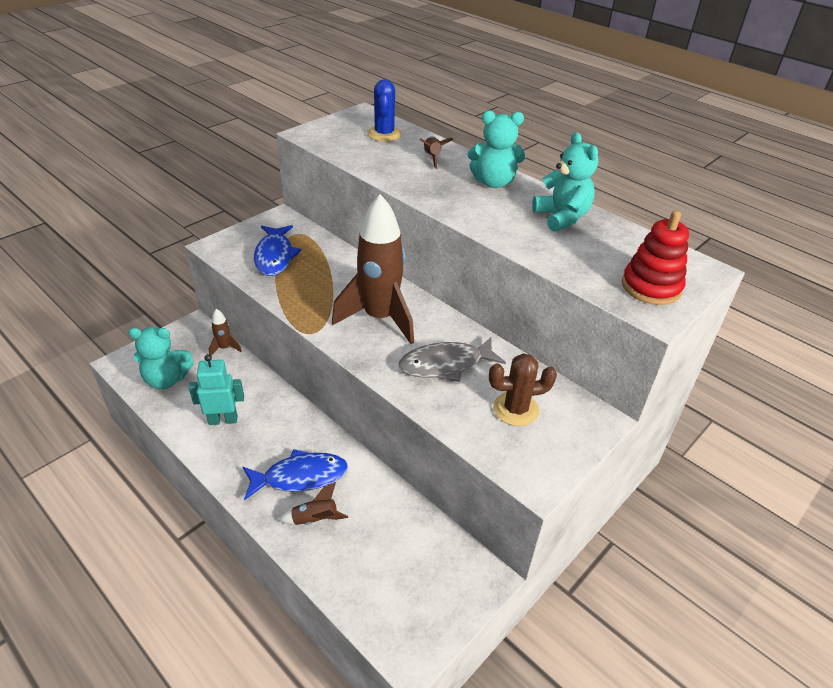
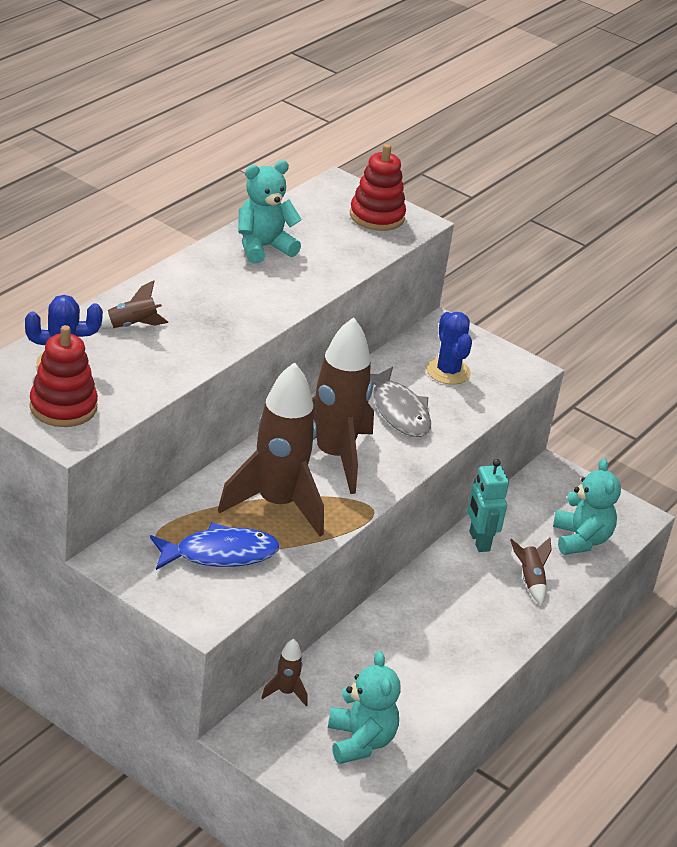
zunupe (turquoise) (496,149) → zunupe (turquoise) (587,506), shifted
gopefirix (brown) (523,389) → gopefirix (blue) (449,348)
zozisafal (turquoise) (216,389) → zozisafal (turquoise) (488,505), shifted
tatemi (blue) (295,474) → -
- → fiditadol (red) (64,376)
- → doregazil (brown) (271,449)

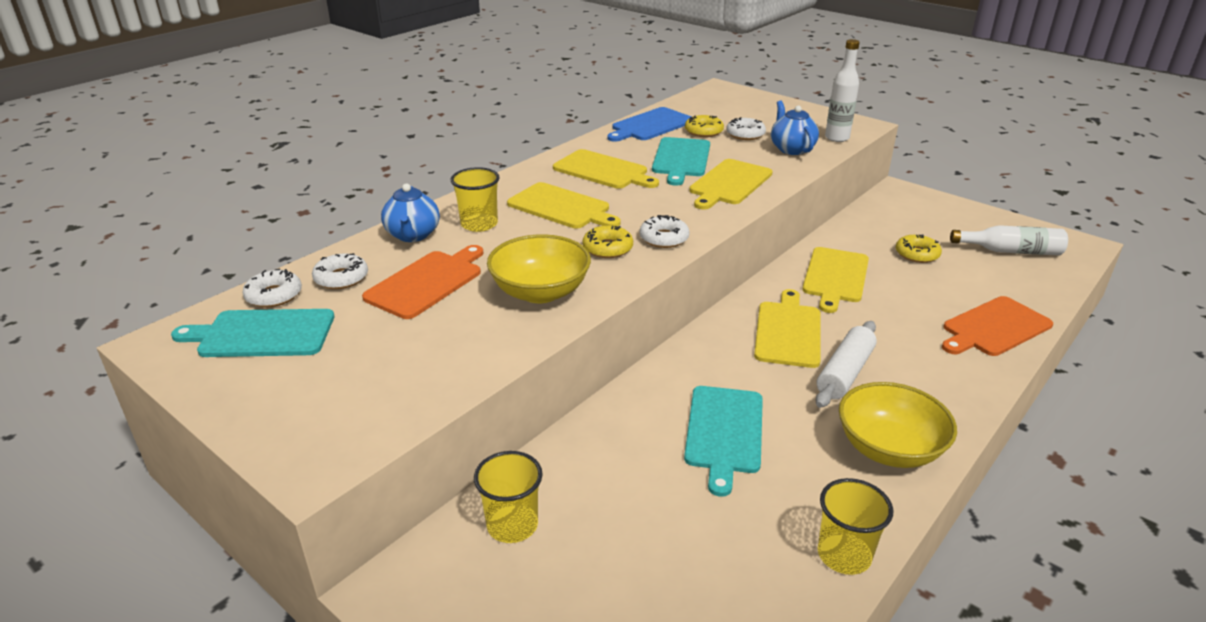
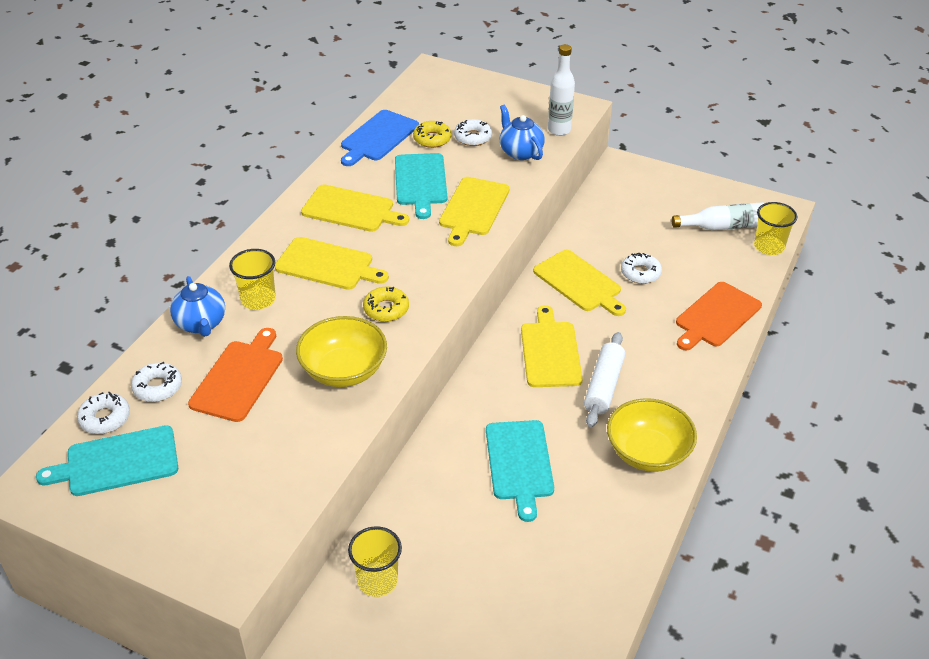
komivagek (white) (665,231) → komivagek (white) (641,268), shifted
komivagek (yellow) (919,248) → -
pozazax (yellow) (835,280) → pozazax (yellow) (579,283), 45 degrees counterclockwise
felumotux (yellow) (855,526) → felumotux (yellow) (776,228), shifted

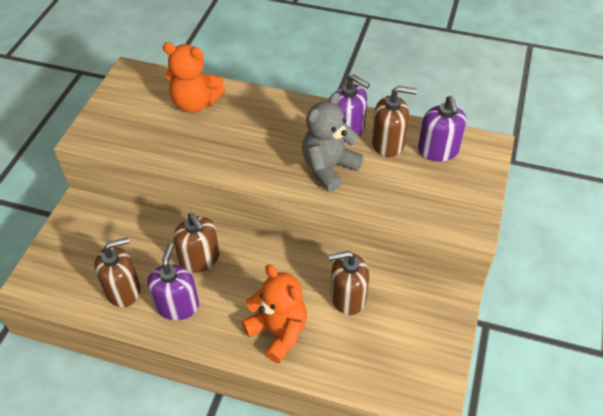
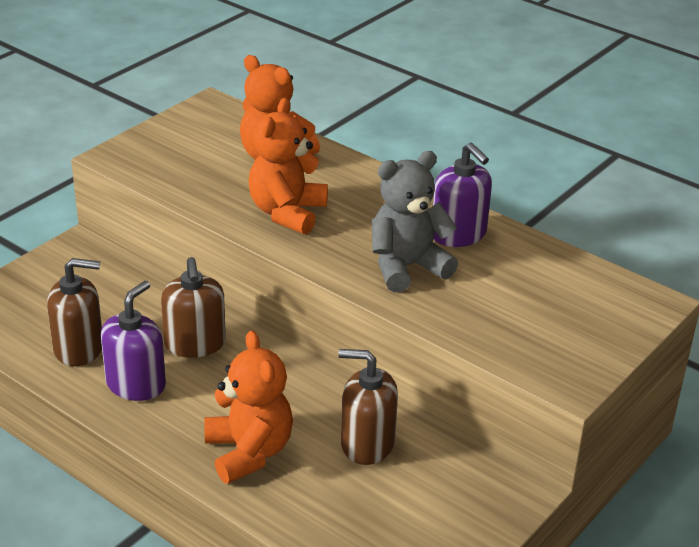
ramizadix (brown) (394,121) → -
ramizadix (purple) (442,128) → -
- → zunupe (orange) (288,166)

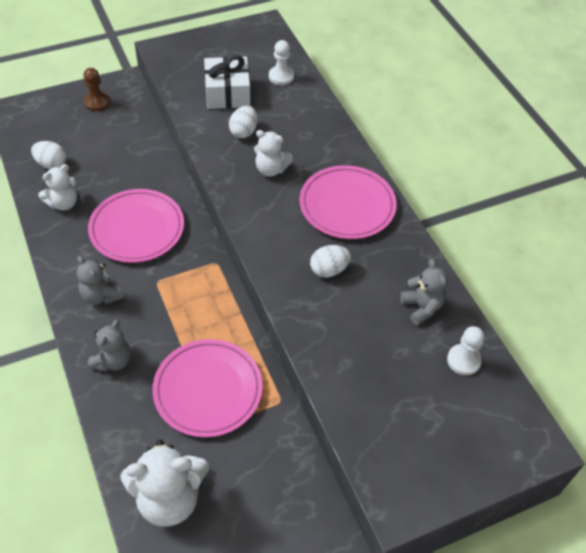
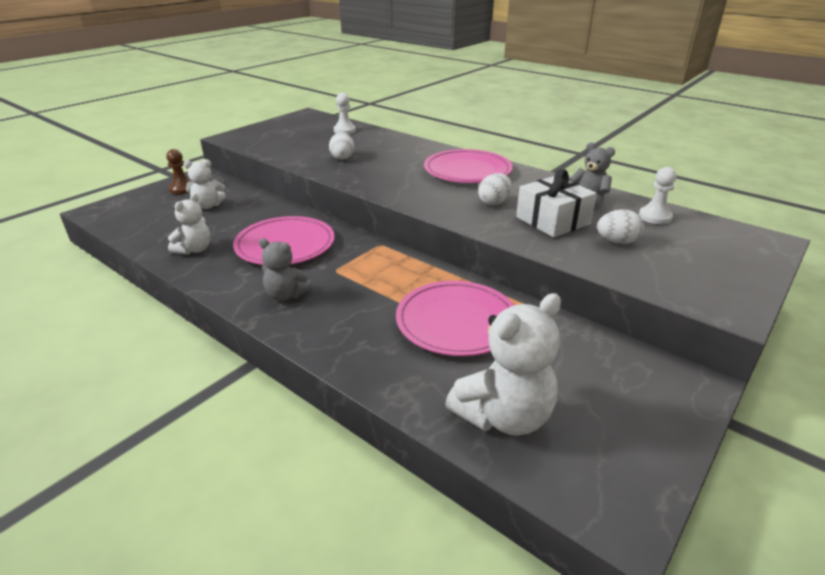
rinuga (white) (227,82) → rinuga (white) (556,203), shifted
zunupe (white) (273,153) → zunupe (white) (204,184), shifted
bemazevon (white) (48,155) → bemazevon (white) (620,227), shifted
zunupe (grey) (109,346) → -

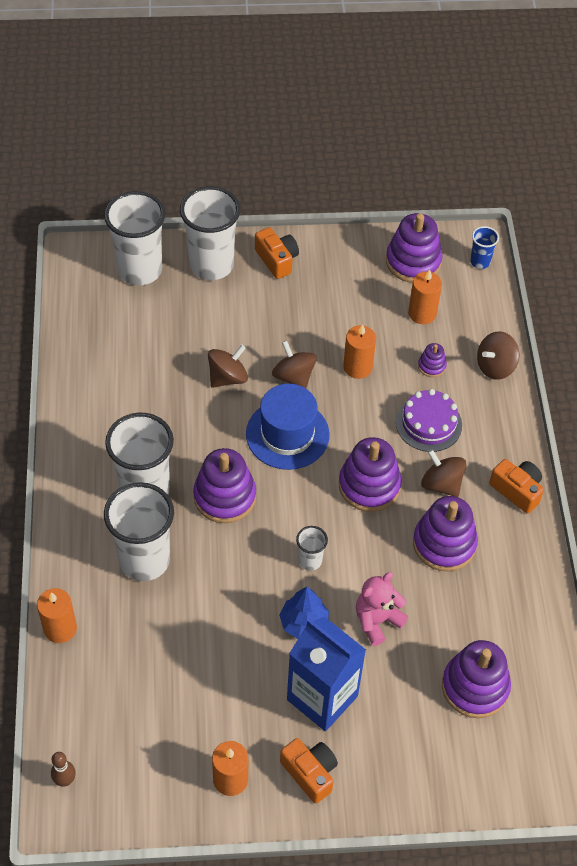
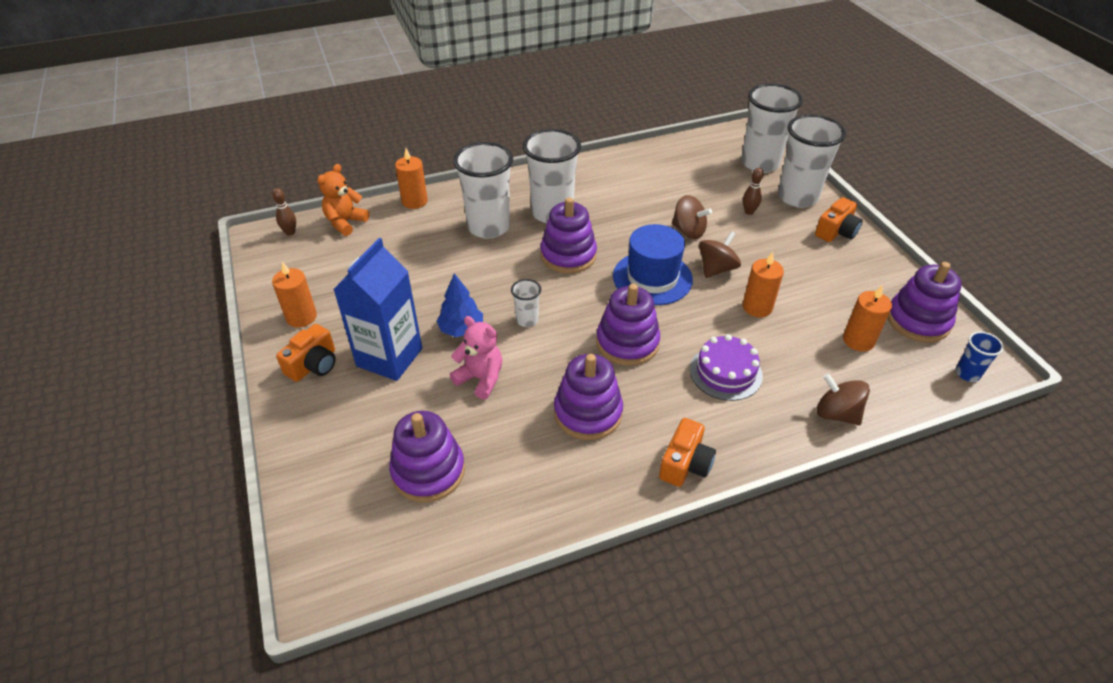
fiditadol (purple) (432,360) → -
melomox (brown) (444,473) → -
- → zunupe (orange) (343,200)
- → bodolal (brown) (753,191)

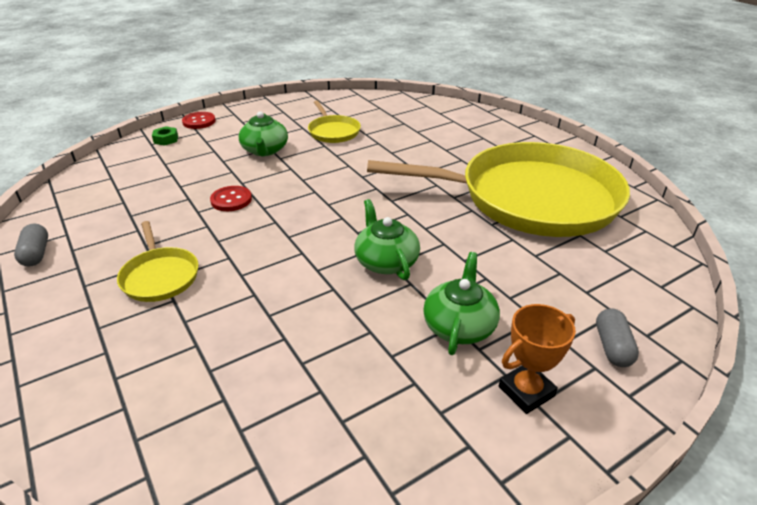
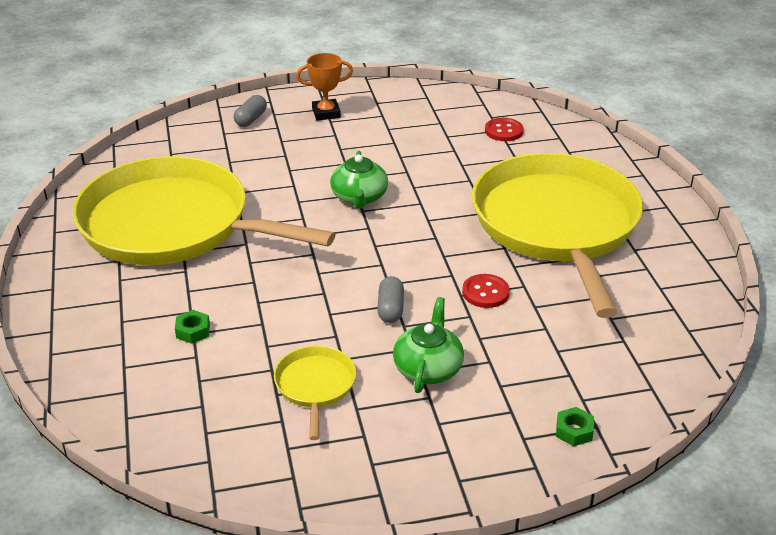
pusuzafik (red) (199,120) → pusuzafik (red) (504,129), shifted
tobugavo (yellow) (158,261) → tobugavo (yellow) (557,235), x2.46
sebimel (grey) (31,245) → sebimel (grey) (390,299), shifted
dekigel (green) (461,303) → -
- → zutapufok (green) (192,327)

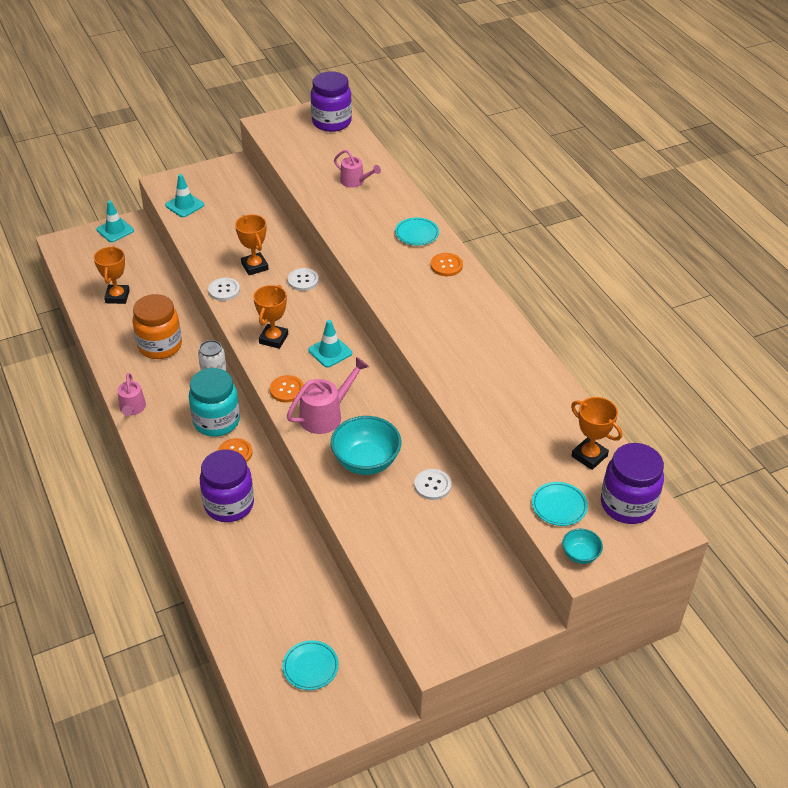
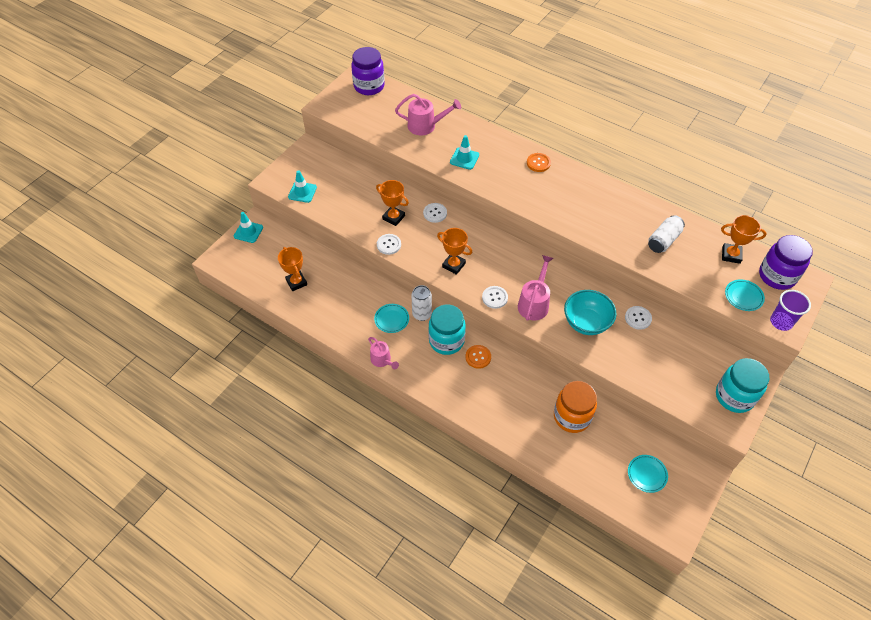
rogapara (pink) (357,169) → rogapara (pink) (428,114), x1.51
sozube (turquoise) (417,231) → sozube (turquoise) (391,318), shifted
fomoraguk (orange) (270,317) → fomoraguk (orange) (454,251), 45 degrees counterclockwise
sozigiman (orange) (157,326) → sozigiman (orange) (575,407), shifted
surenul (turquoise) (330,344) → surenul (turquoise) (464,152), shifted
pusuzafik (orange) (287,388) → pusuzafik (white) (495,297)
sozigiman (purple) (227,485) → -
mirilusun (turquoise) (582,546) → felumotux (purple) (790,310)
- → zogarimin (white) (666,234)
- → sozigiman (turquoise) (742,385)

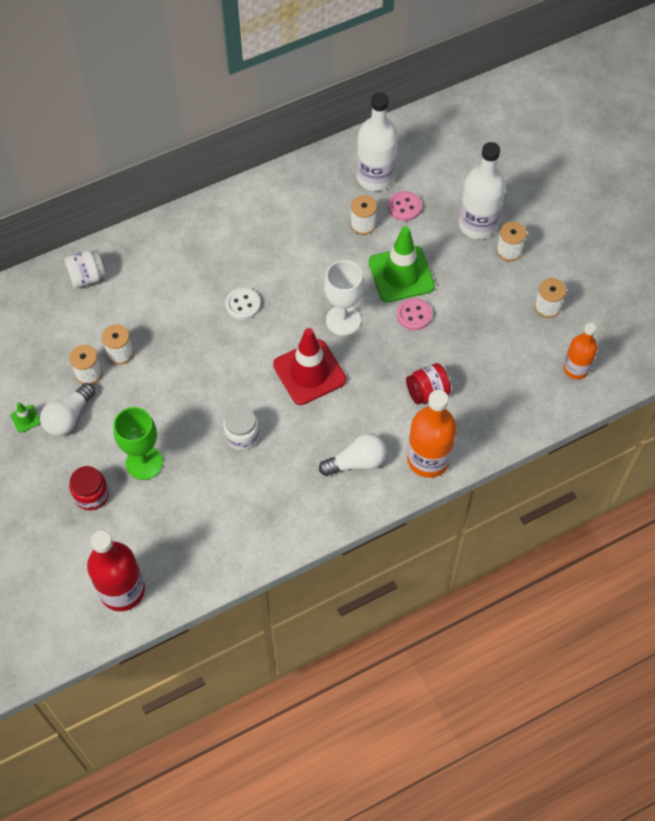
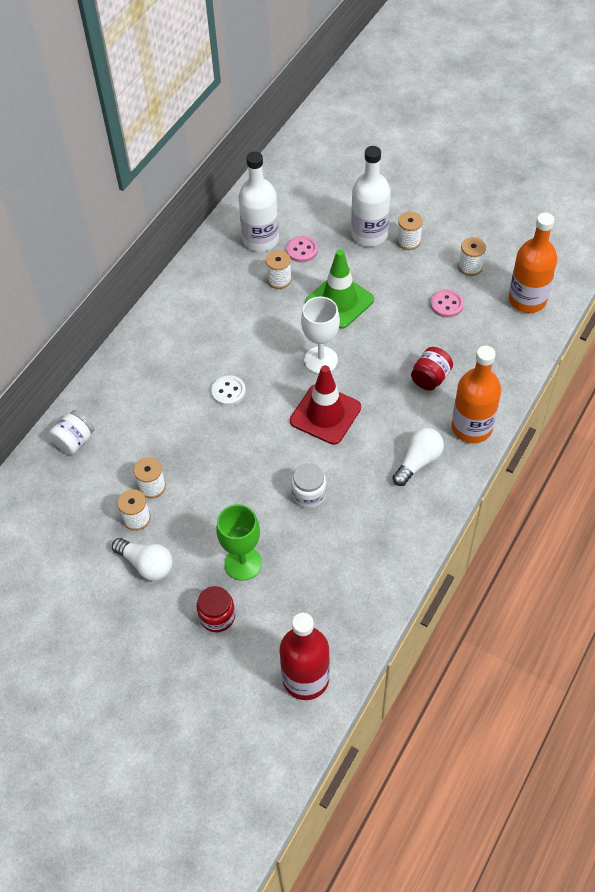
pusuzafik (pink) (414,314) → pusuzafik (pink) (447,303), shifted
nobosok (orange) (580,351) → nobosok (orange) (533,263), x1.58
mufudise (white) (67,409) → mufudise (white) (142,559), 60 degrees counterclockwise
surenul (green) (25,417) → -

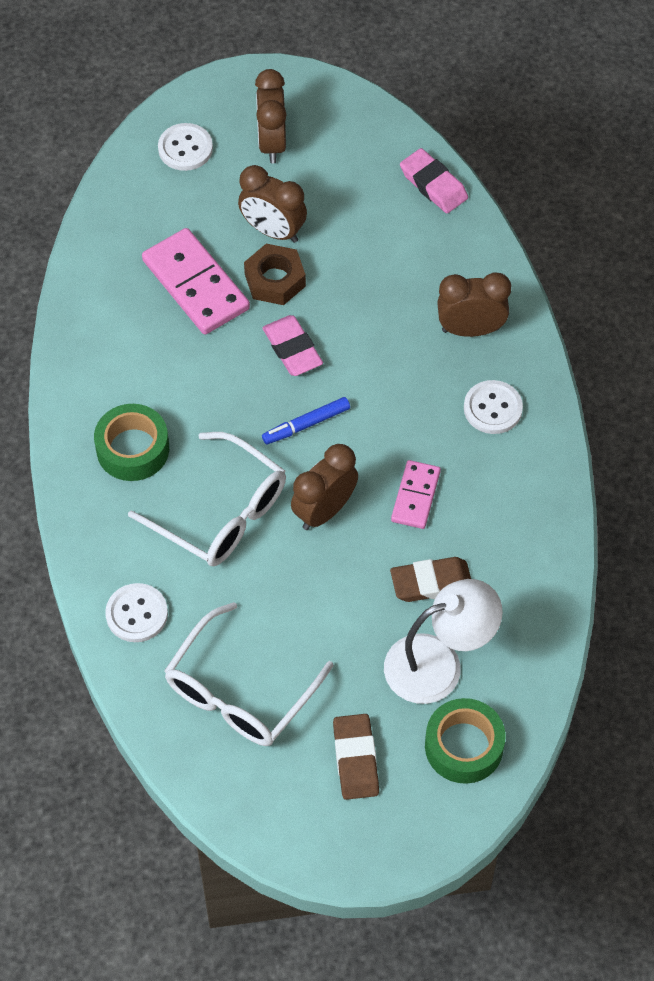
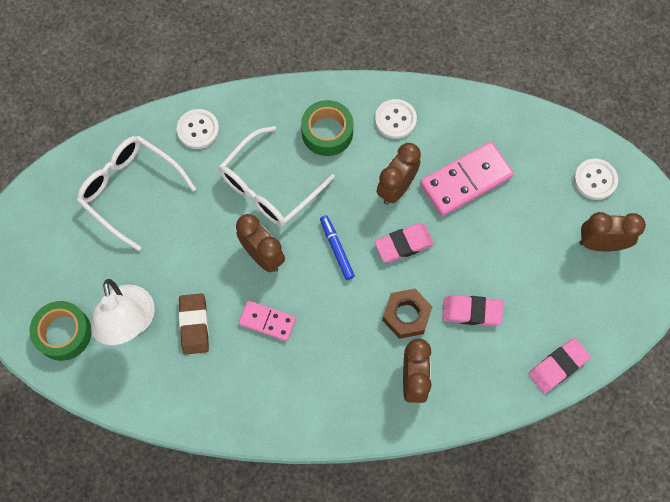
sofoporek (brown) (272,204) → sofoporek (brown) (399,174), shifted
zutapufok (brown) (275,274) → zutapufok (brown) (407,314), shifted
pusuzafik (white) (493,407) → pusuzafik (white) (396,119), shifted
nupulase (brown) (356,757) → -
- → nupulase (pink) (472,310)

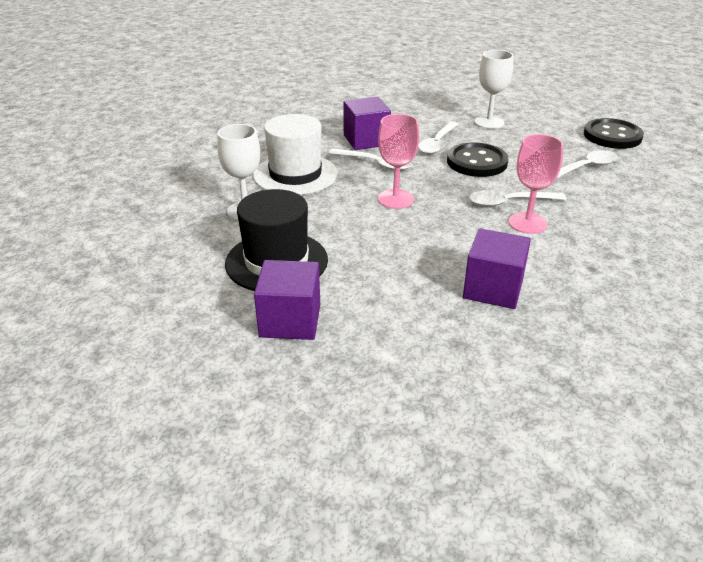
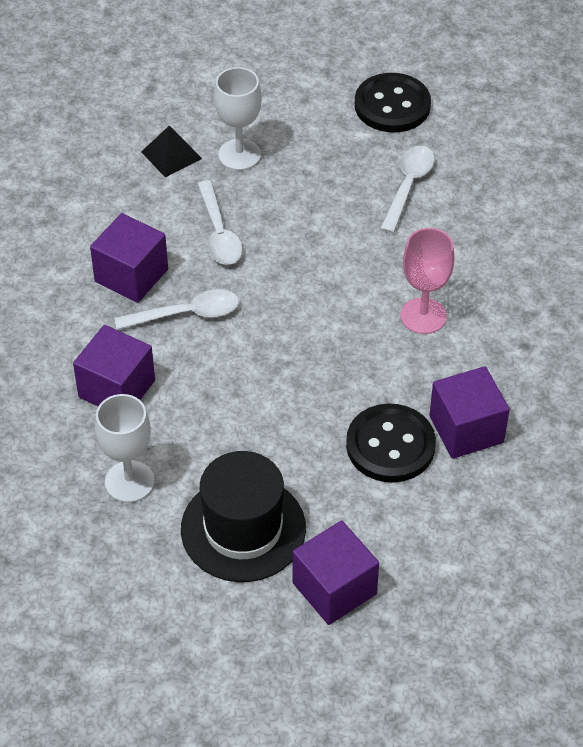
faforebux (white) (295,154) → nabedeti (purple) (114,365)
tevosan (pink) (398,161) → -
pusuzafik (black) (478,159) → pusuzafik (black) (391,443), shifted
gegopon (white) (517,198) → -
- → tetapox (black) (171,151)

